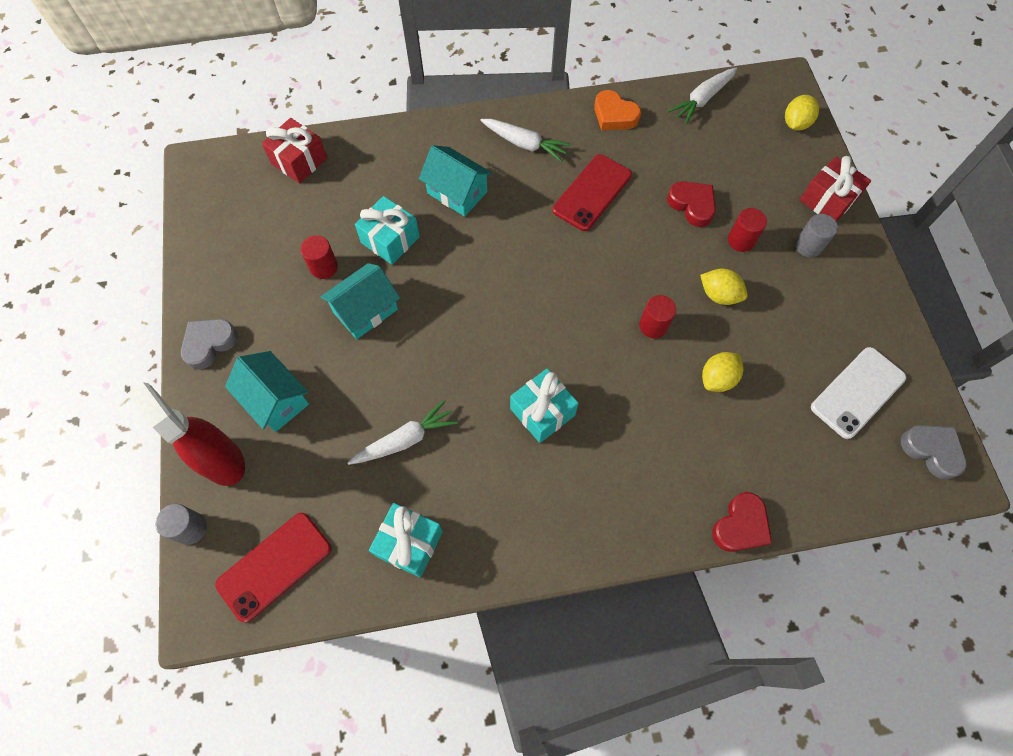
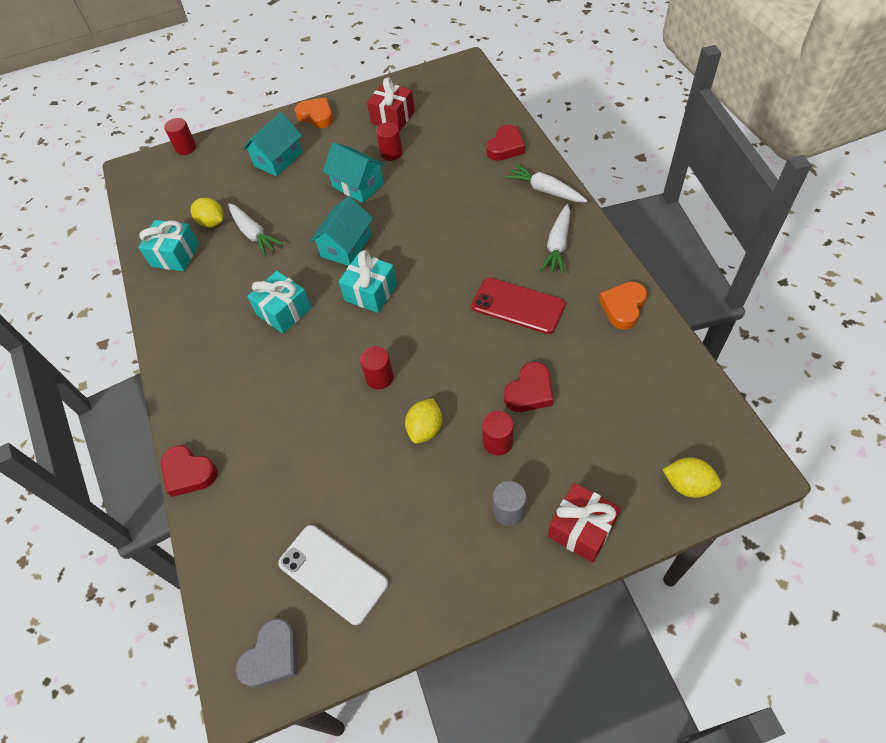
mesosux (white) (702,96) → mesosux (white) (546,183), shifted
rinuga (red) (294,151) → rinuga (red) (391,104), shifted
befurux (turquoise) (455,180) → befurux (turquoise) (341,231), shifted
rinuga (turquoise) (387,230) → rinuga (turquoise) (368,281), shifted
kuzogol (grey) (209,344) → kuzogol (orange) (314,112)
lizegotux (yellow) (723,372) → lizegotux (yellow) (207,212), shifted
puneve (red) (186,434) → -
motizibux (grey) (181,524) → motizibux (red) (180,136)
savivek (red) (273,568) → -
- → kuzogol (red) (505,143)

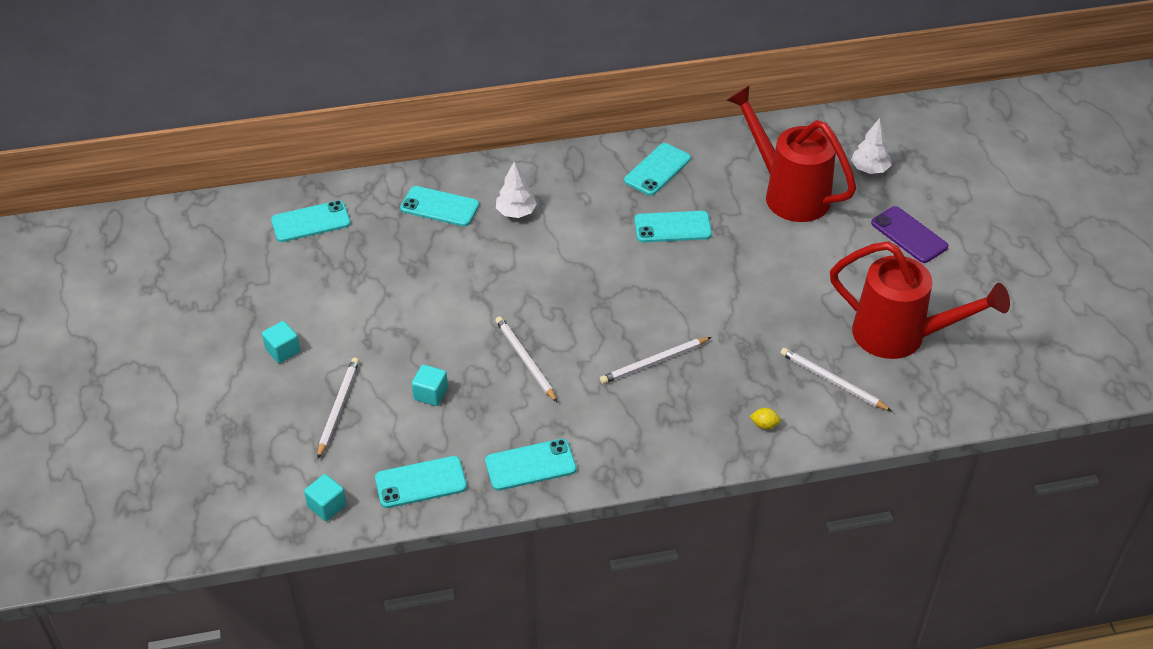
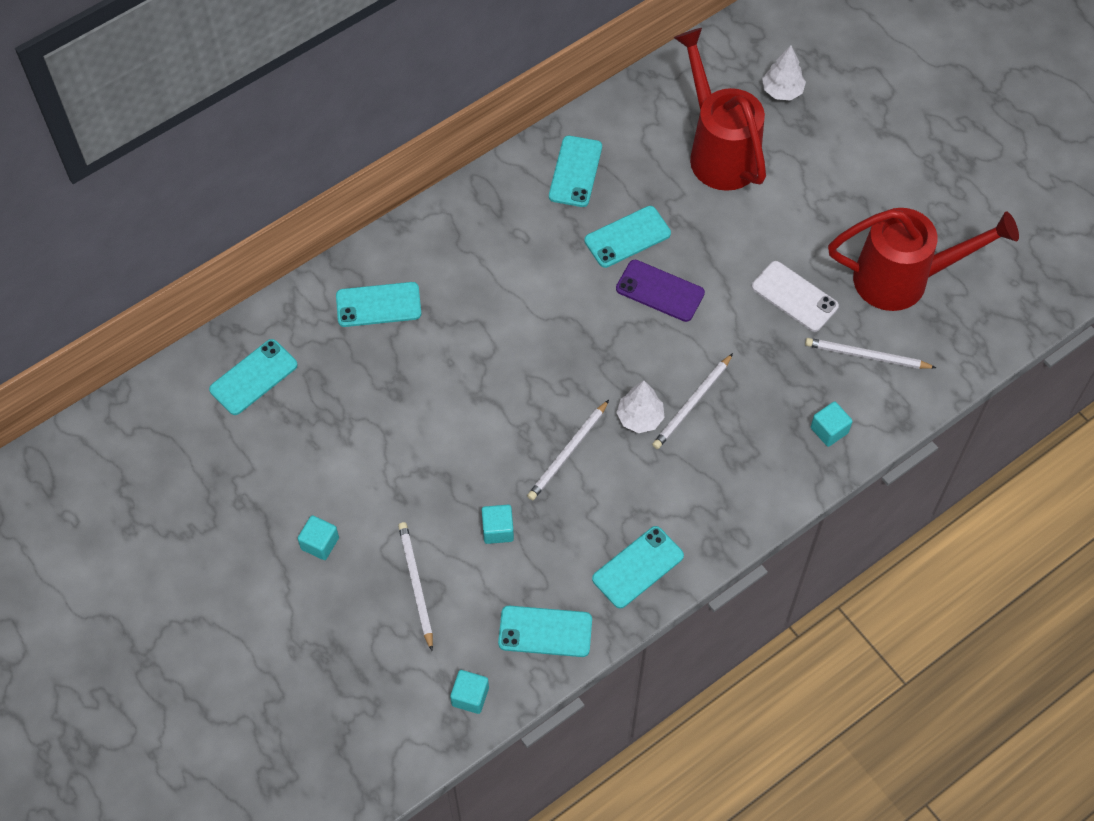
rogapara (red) (791,153) → rogapara (red) (720,109), 45 degrees clockwise
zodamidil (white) (516,189) → zodamidil (white) (640,407), shifted
savivek (purple) (910,234) → savivek (purple) (660,291), shifted
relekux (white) (526,359) → relekux (white) (568,450), 90 degrees counterclockwise
lizegotux (yellow) (765,418) → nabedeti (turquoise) (832,424)
savivek (turquoise) (421,482) → savivek (turquoise) (545,631), 45 degrees clockwise
- → savivek (white) (795,296)

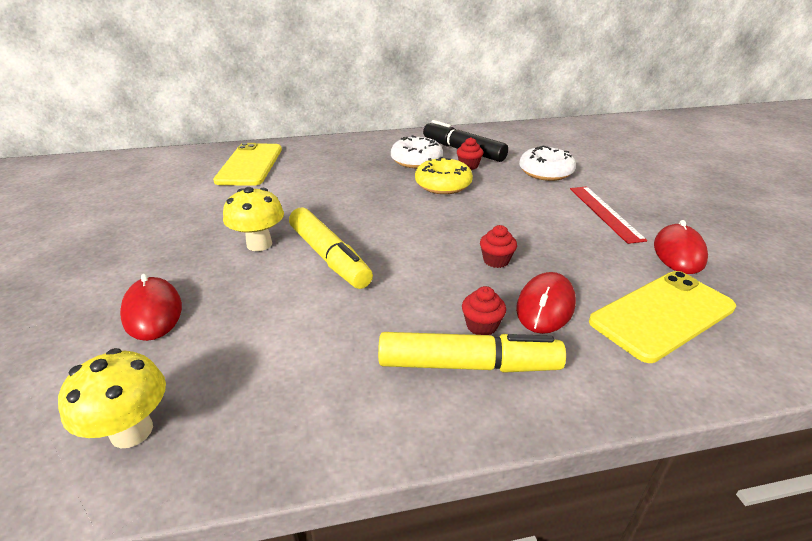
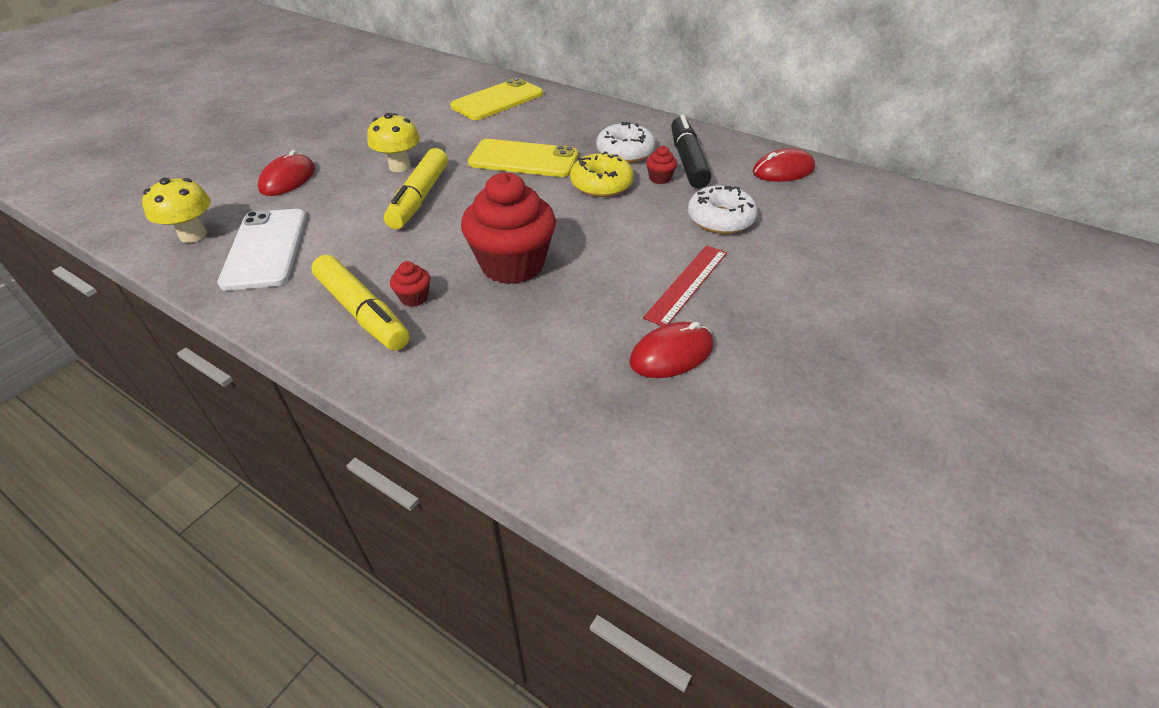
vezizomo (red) (498,246) → vezizomo (red) (508,228), x2.43
savivek (yellow) (662,317) → savivek (yellow) (523,158), shifted
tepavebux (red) (546,303) → tepavebux (red) (784,165), shifted
- → savivek (white) (261,250)

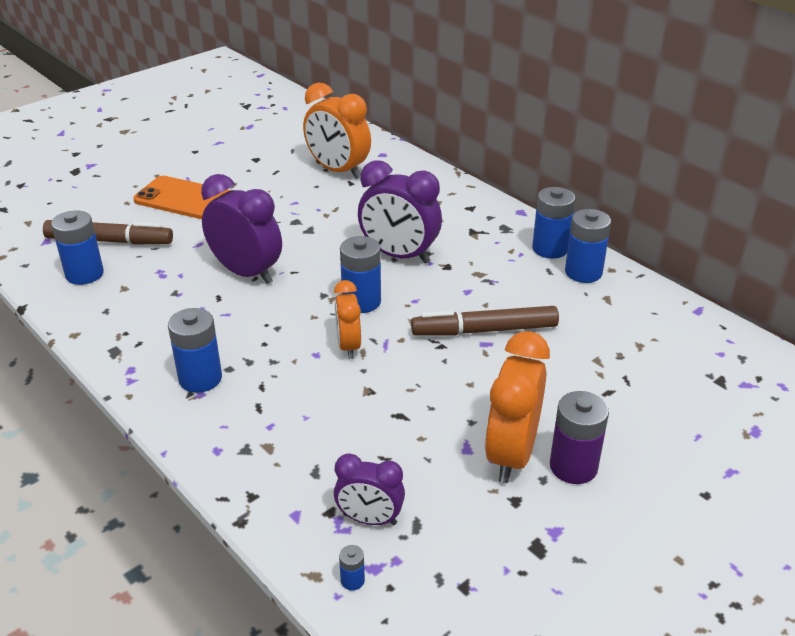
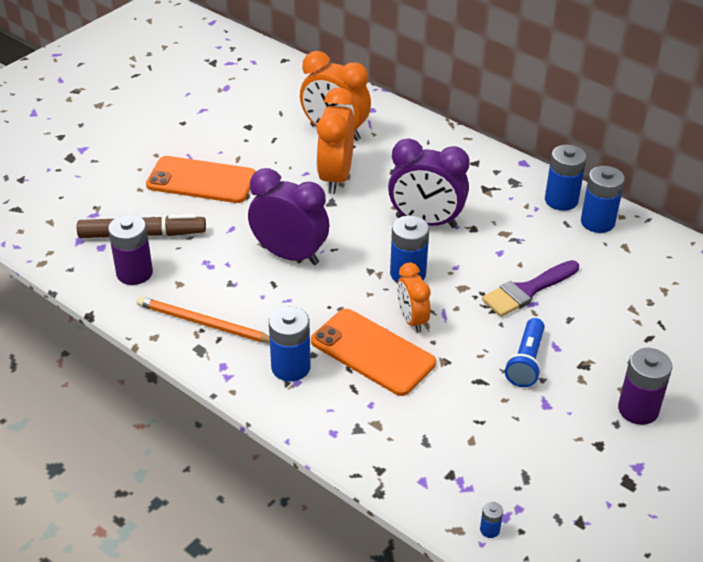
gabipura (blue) (77,247) → gabipura (purple) (130,250)
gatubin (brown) (485,321) → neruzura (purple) (530,288)
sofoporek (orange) (517,407) → sofoporek (orange) (335,141), shifted
sofoporek (purple) (369,489) → -
- → relekux (orange) (203,319)
- → savivek (orange) (373,352)
- → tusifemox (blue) (525,352)

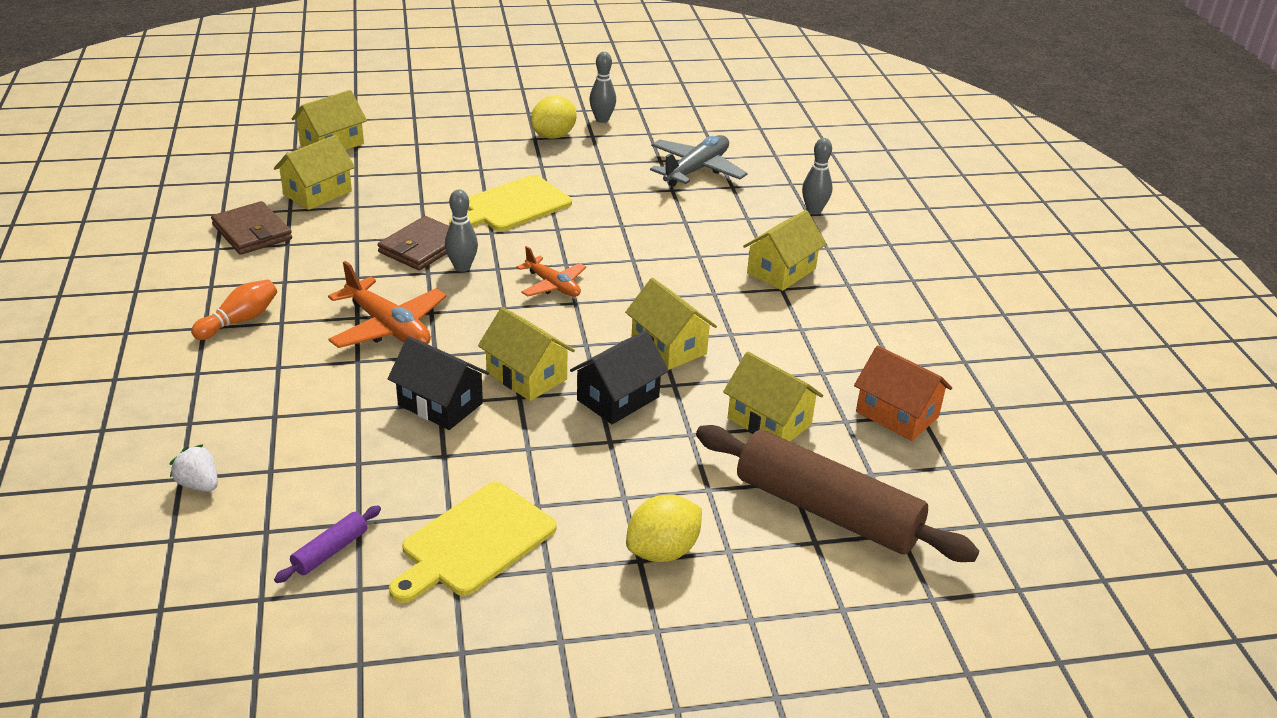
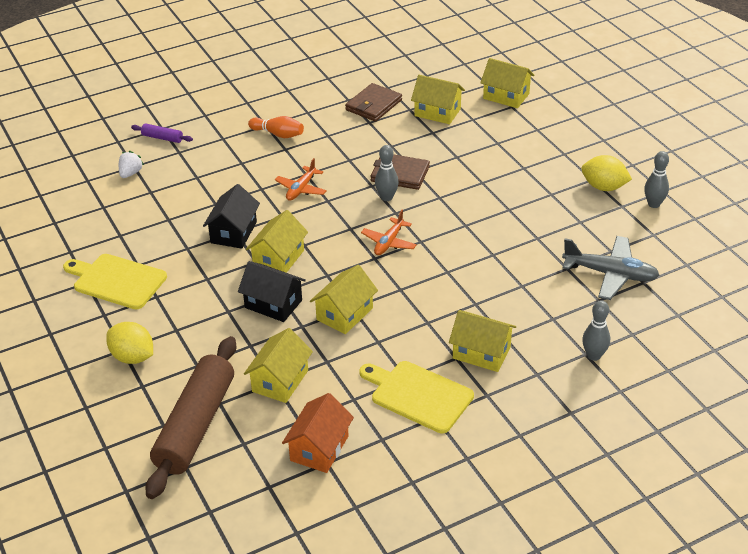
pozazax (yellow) (510,203) → pozazax (yellow) (416,397), shifted
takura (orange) (387,304) → takura (orange) (301,179), x0.63
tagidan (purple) (327,544) → tagidan (purple) (162,133), shifted

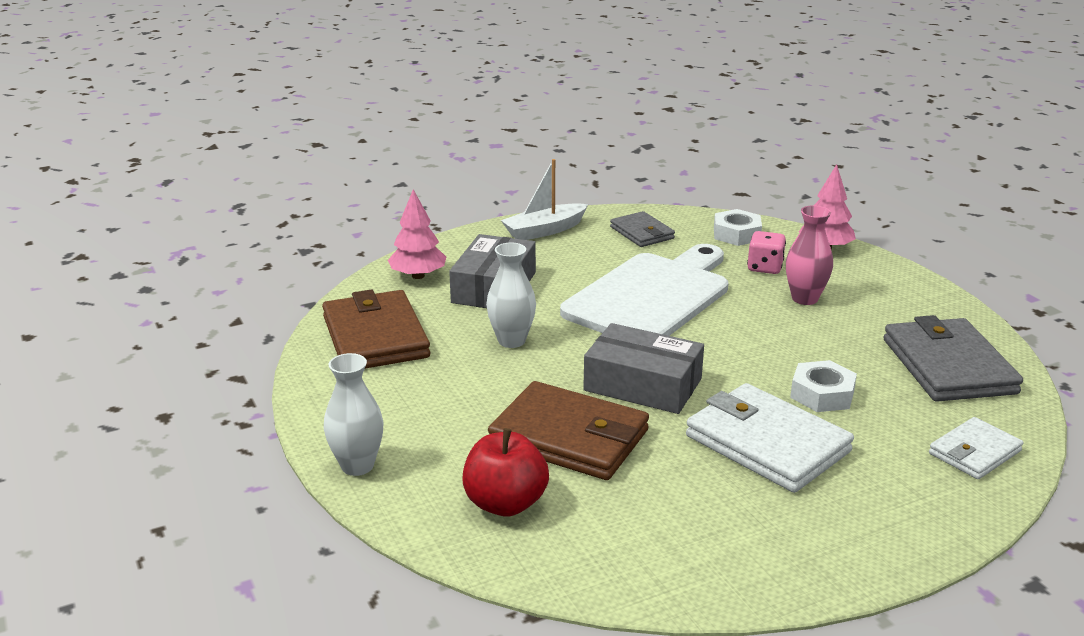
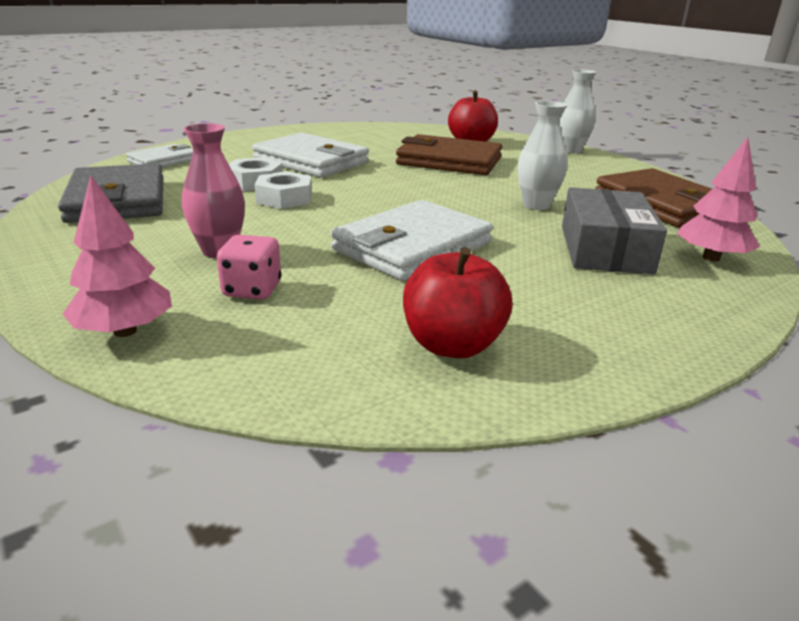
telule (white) (544,199) → -
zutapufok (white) (738,227) → zutapufok (white) (283,190), shifted
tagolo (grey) (642,229) → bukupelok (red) (458,302)
pozazax (white) (644,290) → tagolo (white) (412,240)
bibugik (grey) (643,368) → -

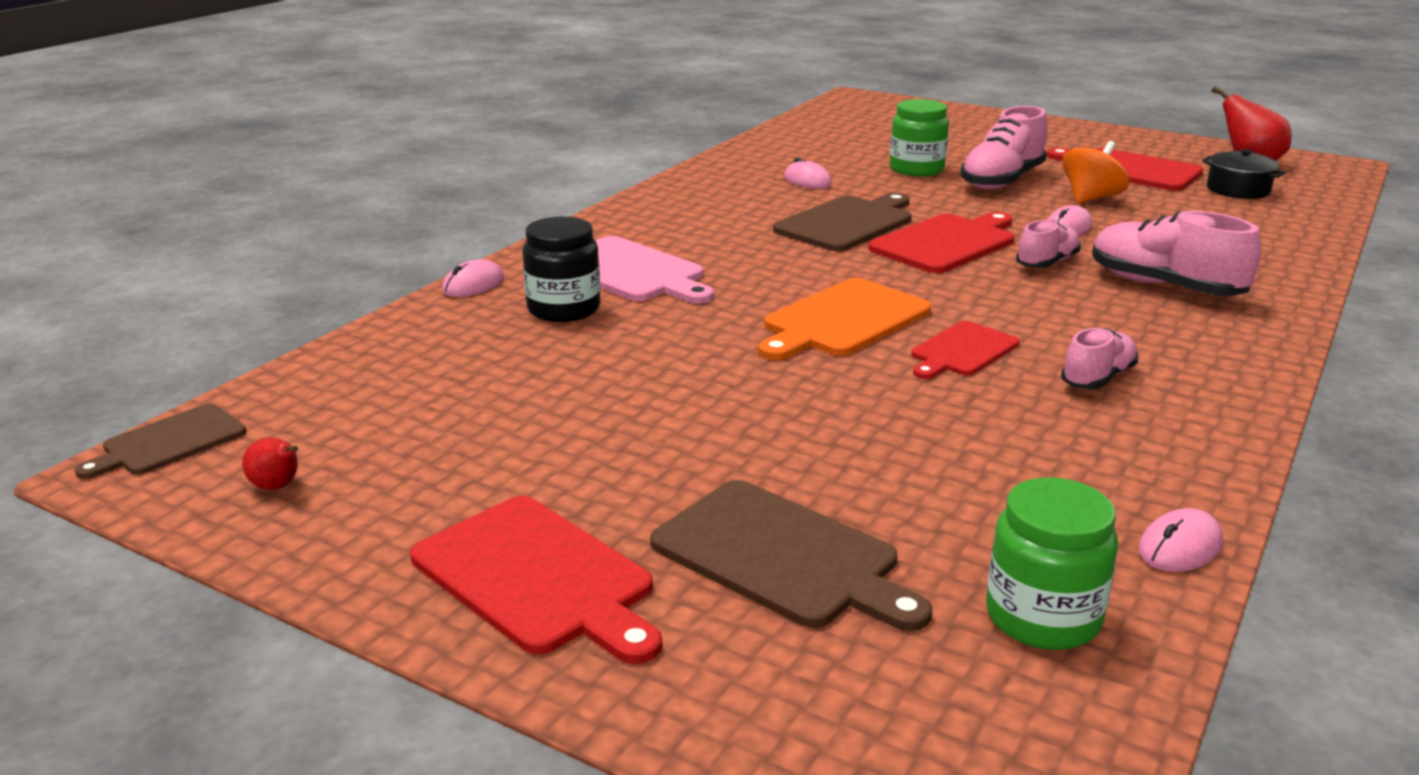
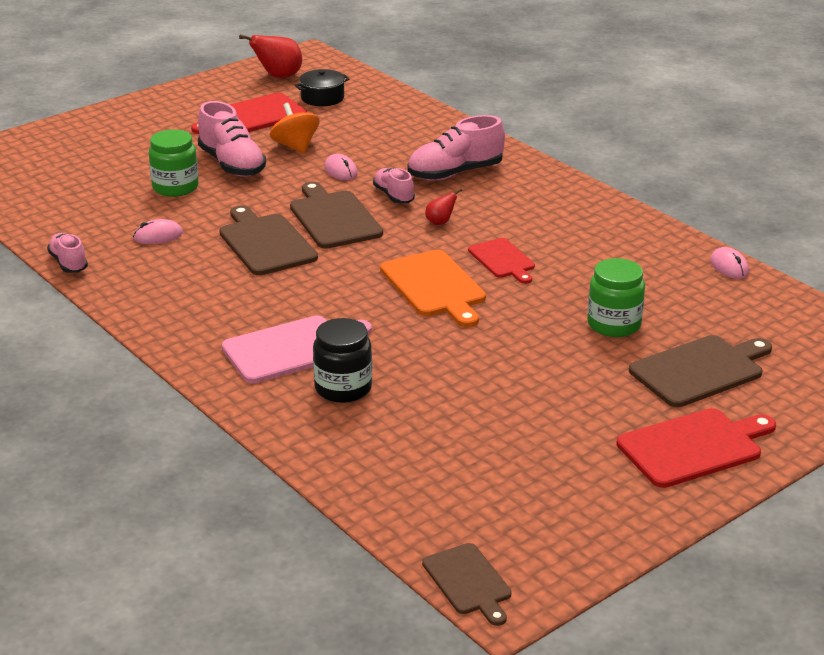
pozazax (red) (941,242) → pozazax (brown) (336,215)
tepavebux (pink) (473,278) → -
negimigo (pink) (1100,358) → negimigo (pink) (67,253), shifted
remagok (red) (270,463) → remagok (red) (443,207), shifted
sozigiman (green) (1052,563) → sozigiman (green) (616,297), shifted

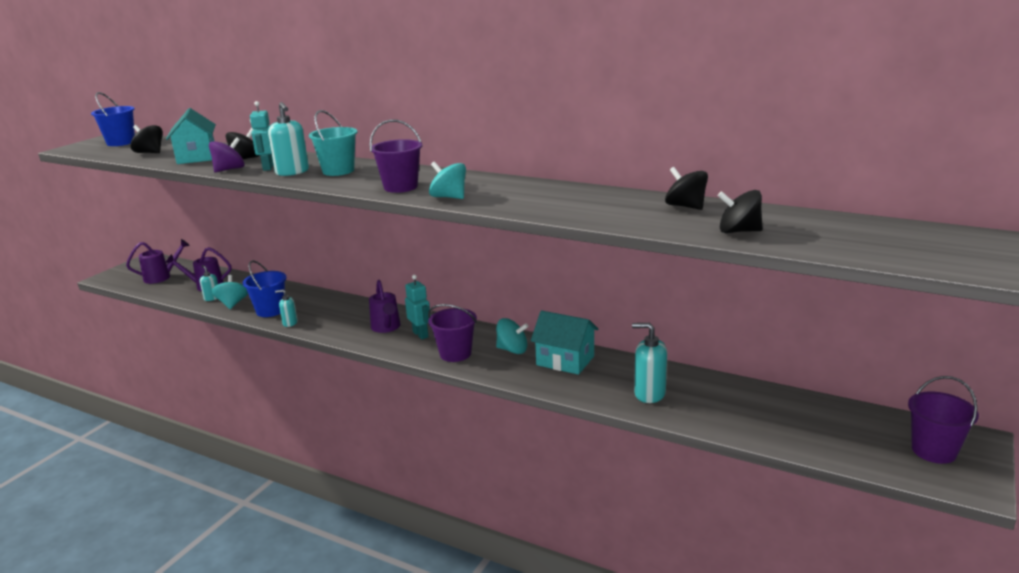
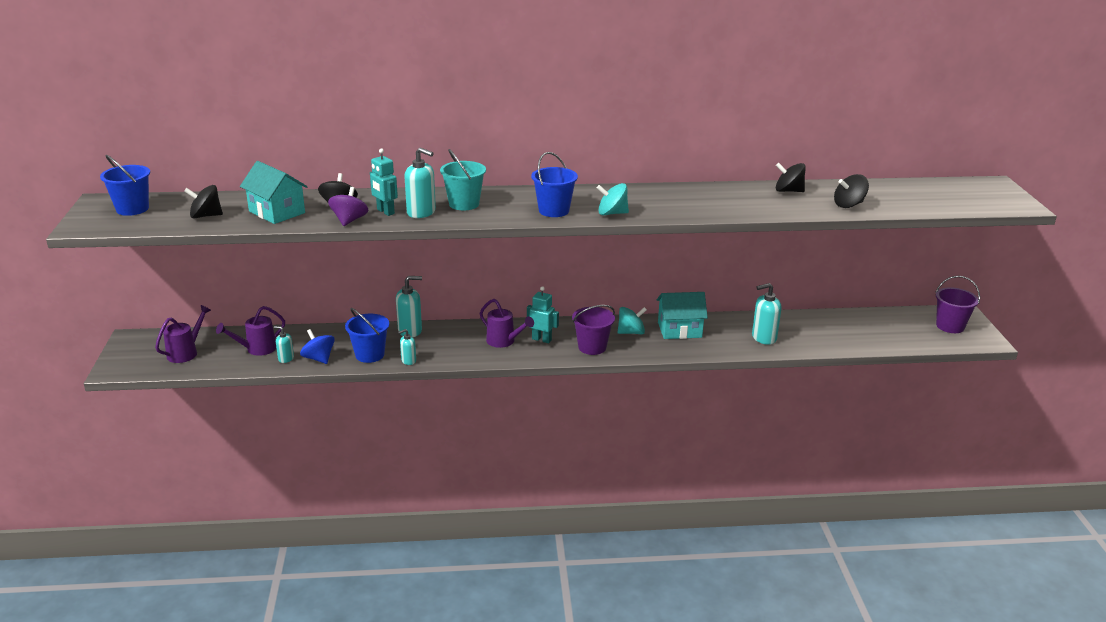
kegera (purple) (395,156) → kegera (blue) (554,184)
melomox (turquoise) (229,292) → melomox (blue) (317,346)
- → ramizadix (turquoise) (409,306)

